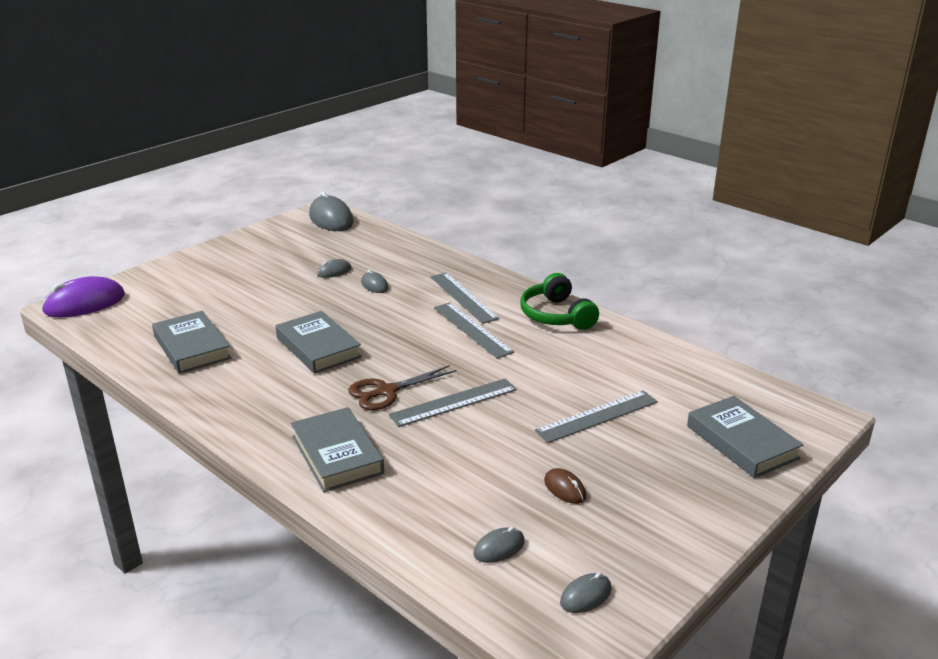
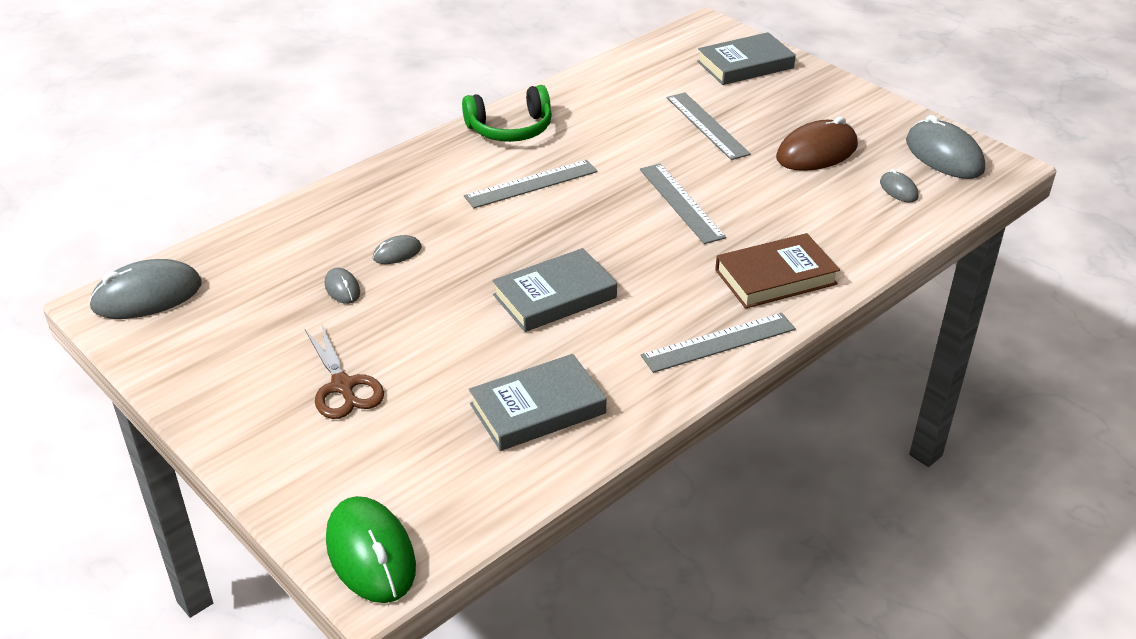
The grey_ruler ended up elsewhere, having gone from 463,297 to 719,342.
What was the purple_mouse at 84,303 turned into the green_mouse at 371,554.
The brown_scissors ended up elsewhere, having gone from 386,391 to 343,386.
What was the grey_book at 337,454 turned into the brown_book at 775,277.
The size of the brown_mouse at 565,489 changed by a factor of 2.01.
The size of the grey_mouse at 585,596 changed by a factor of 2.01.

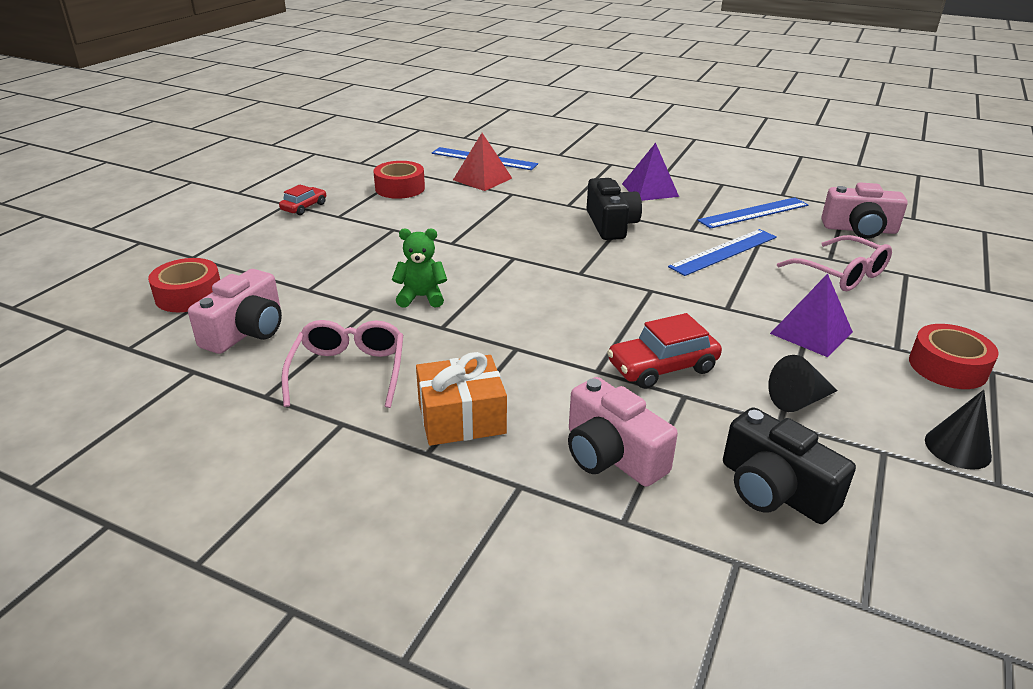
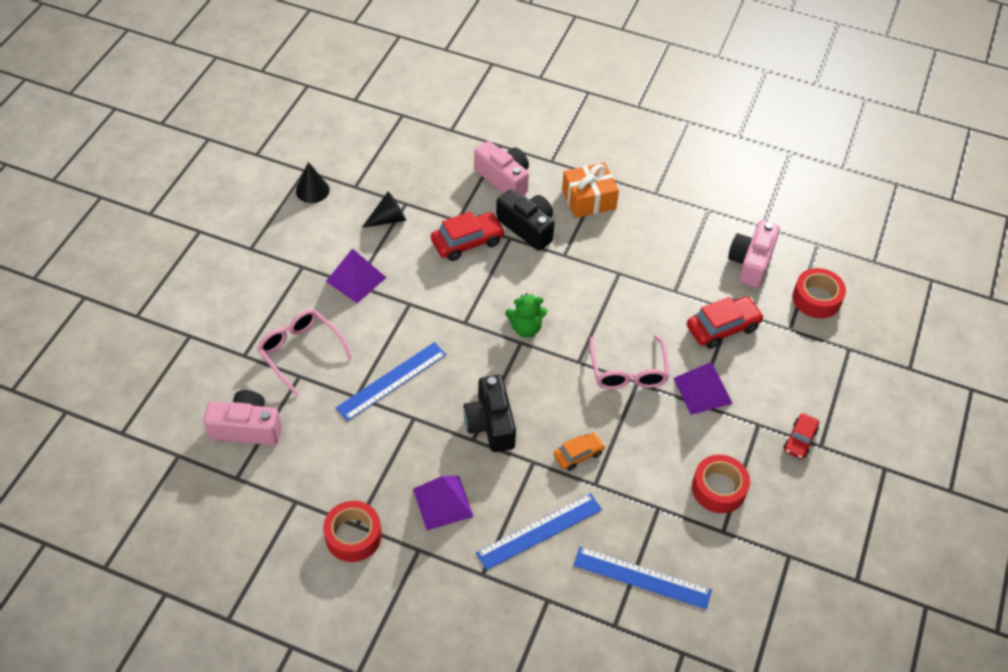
The second view lost the red_pyramid at 482,179.
The blue_ruler ended up elsewhere, having gone from 753,213 to 539,531.
The green_teddy_bear ended up elsewhere, having gone from 421,297 to 526,328.
The pink_glasses ended up elsewhere, having gone from 349,371 to 628,371.
The red_tape ended up elsewhere, having gone from 947,367 to 353,536.
The black_camera ended up elsewhere, having gone from 774,490 to 527,227.
The second view gained the red_car at 722,328.
The second view gained the purple_pyramid at 702,390.
The second view gained the orange_car at 578,454.

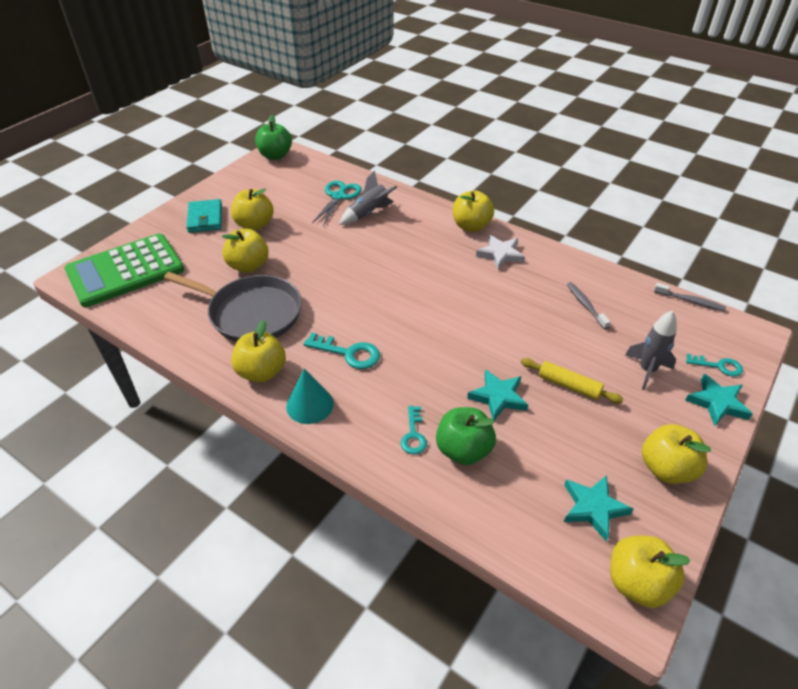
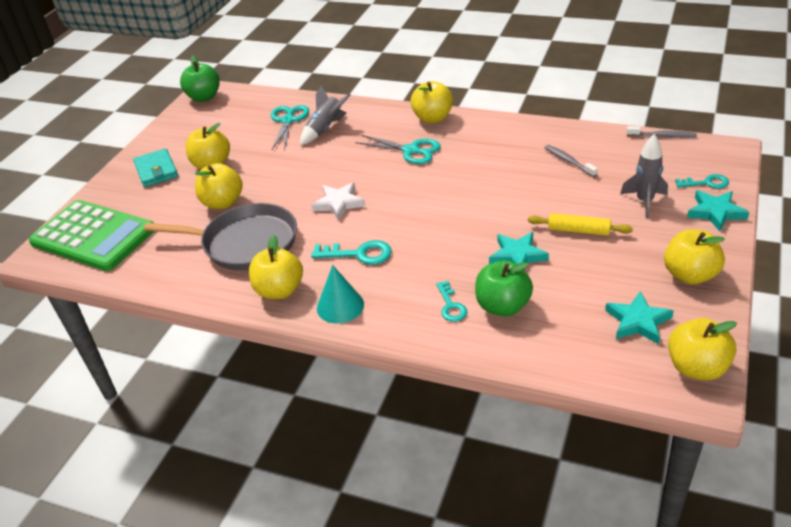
The green_calculator at 125,271 ended up facing another way, 105 degrees counterclockwise from before.
The white_star ended up elsewhere, having gone from 500,254 to 339,203.
The second view gained the turquoise_scissors at 410,150.

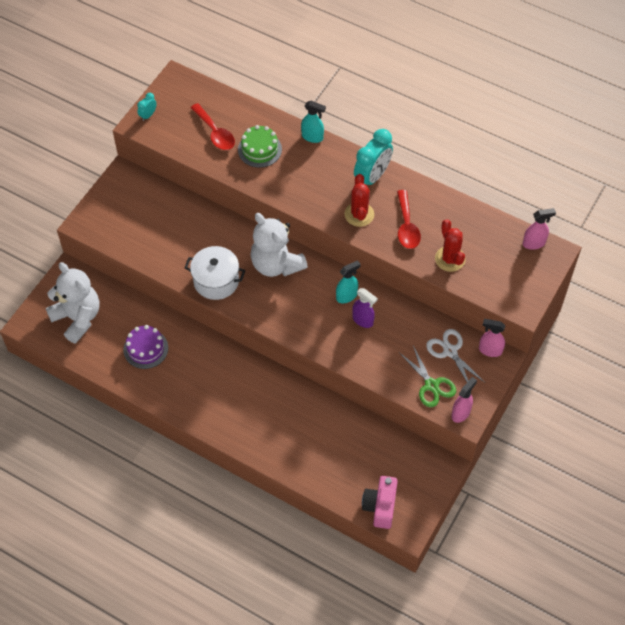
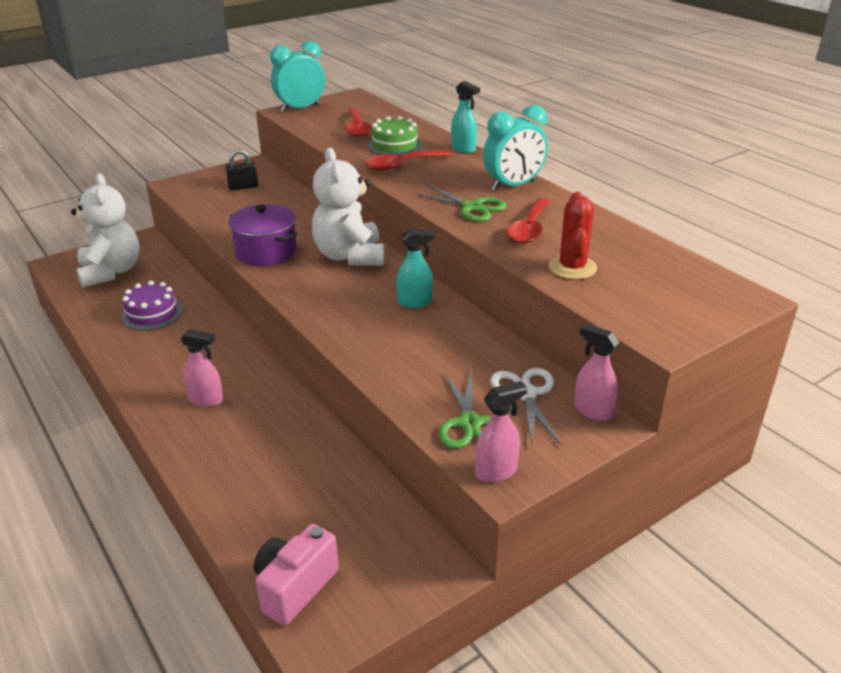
The size of the turquoise_clock at 148,115 changed by a factor of 2.08.
Where the red_cactus stood at 359,214, the green_scissors came to stand at 472,207.
The pink_spray_bottle ended up elsewhere, having gone from 534,243 to 206,400.
What was the white_pot at 216,281 turned into the purple_pot at 266,252.
The second view lost the purple_spray_bottle at 363,320.
The second view gained the black_padlock at 243,187.
The second view gained the red_spoon at 401,165.

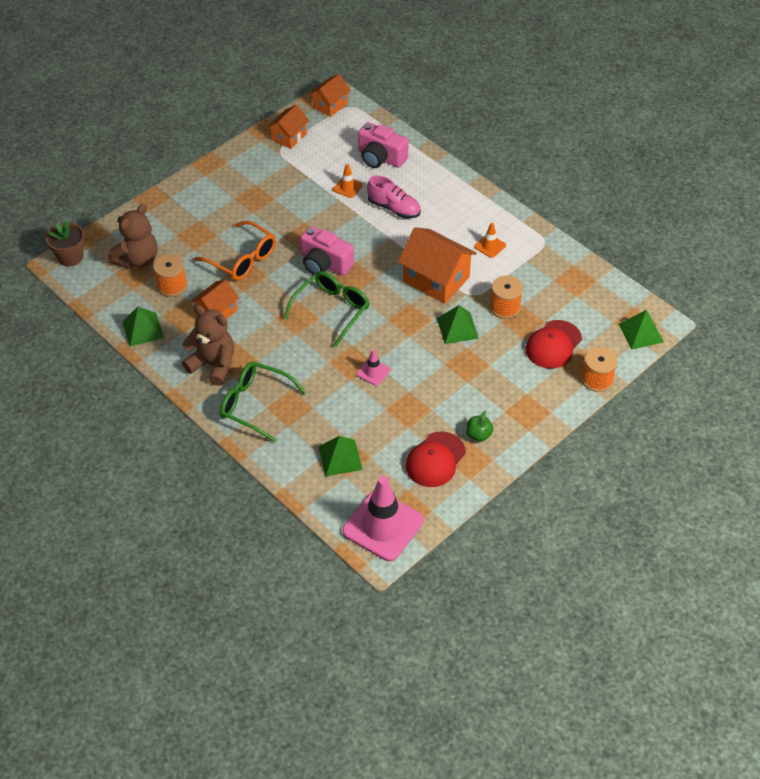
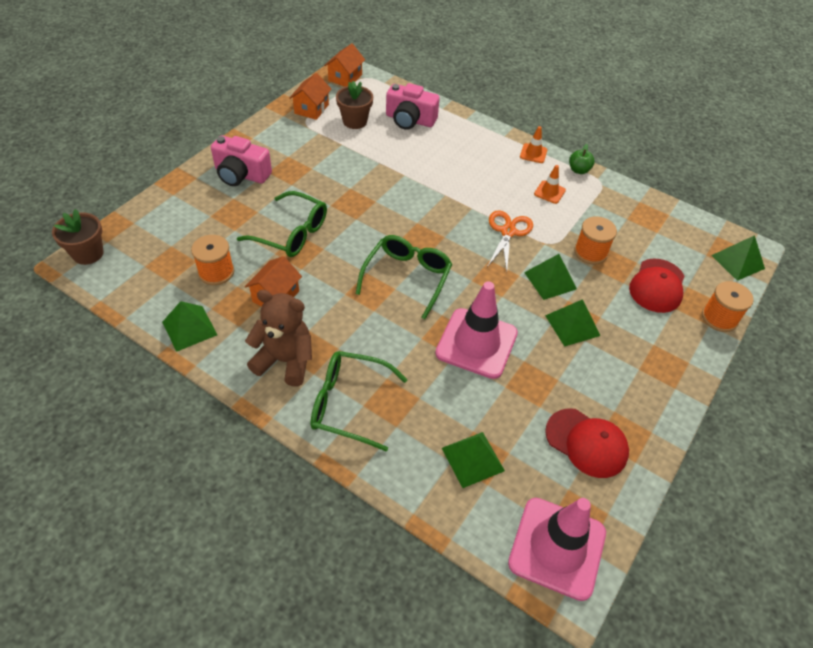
The orange_traffic_cone ended up elsewhere, having gone from 347,187 to 533,153.
The second view lost the pink_shoe at 394,208.
The second view lost the brown_teddy_bear at 138,260.
What was the orange_glasses at 242,258 turned into the green_glasses at 291,233.
The pink_camera ended up elsewhere, having gone from 324,264 to 241,175.
Where the orange_house stood at 436,279, the orange_scissors came to stand at 508,232.
The size of the pink_traffic_cone at 373,372 changed by a factor of 2.20.
The green_apple ended up elsewhere, having gone from 478,435 to 578,170.
The red_cap at 435,460 ended up facing another way, 75 degrees counterclockwise from before.
The second view gained the brown_flower_pot at 355,121.
The second view gained the green_pyramid at 572,325.

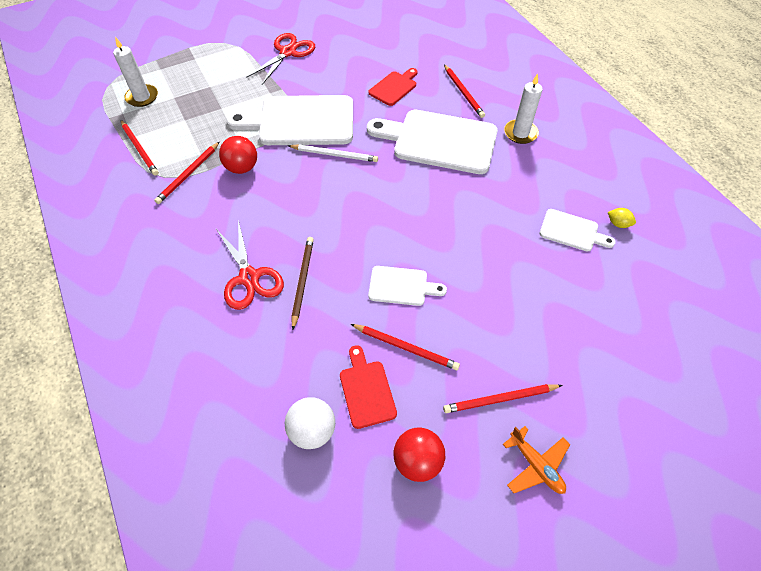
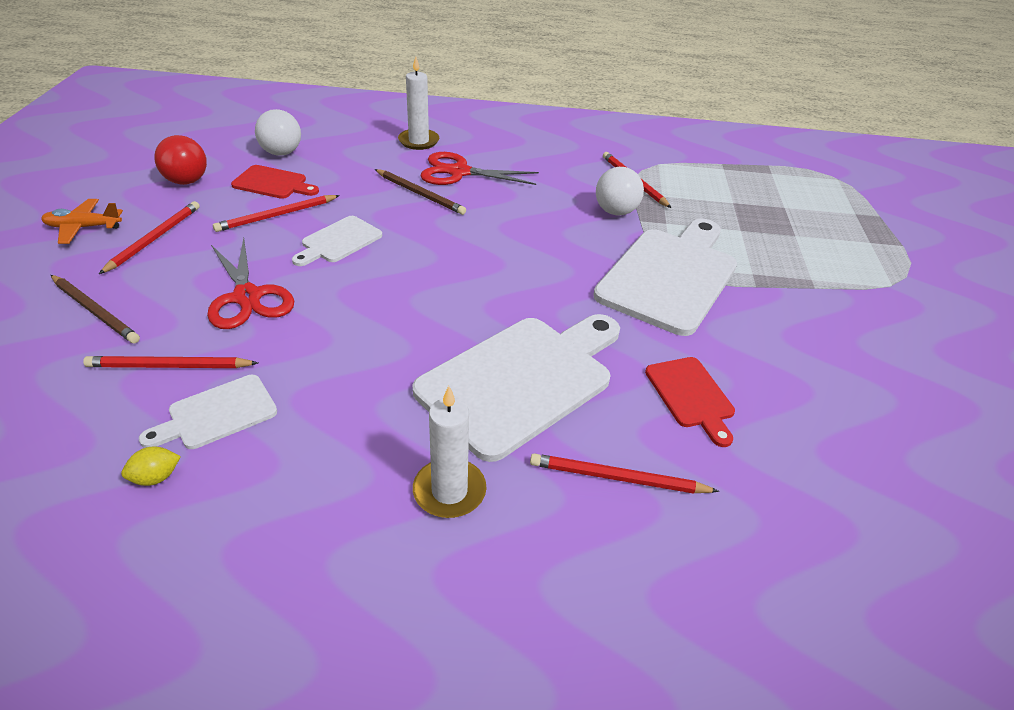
The red_scissors ended up elsewhere, having gone from 287,52 to 247,297.
The white_candle ended up elsewhere, having gone from 142,97 to 418,141.
The red_pencil ended up elsewhere, having gone from 139,149 to 170,366.
What was the red_ball at 242,168 turned into the white_ball at 615,212.
The second view lost the white_pencil at 334,154.
The second view gained the brown_pencil at 95,311.

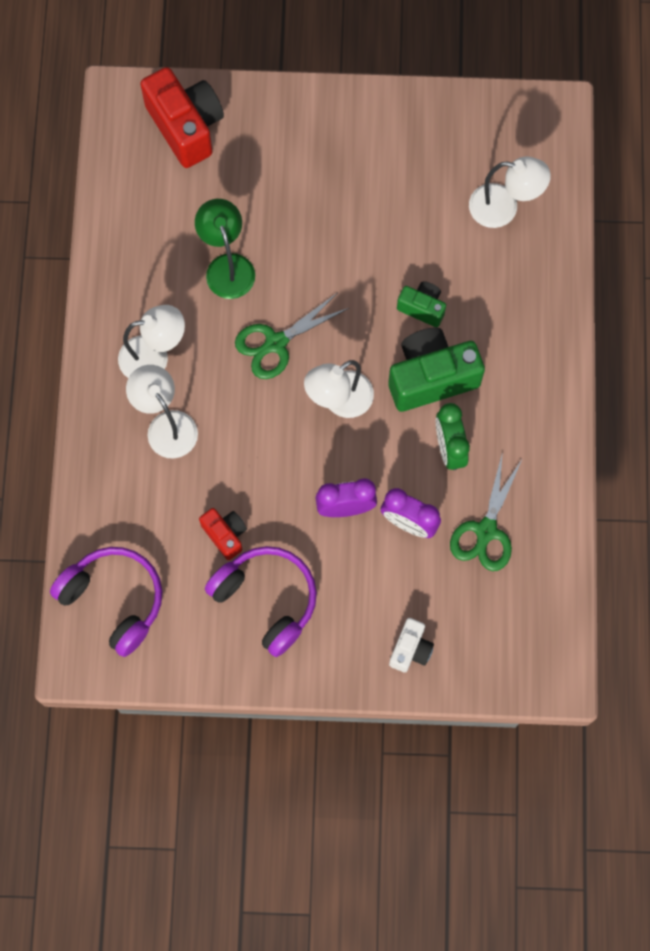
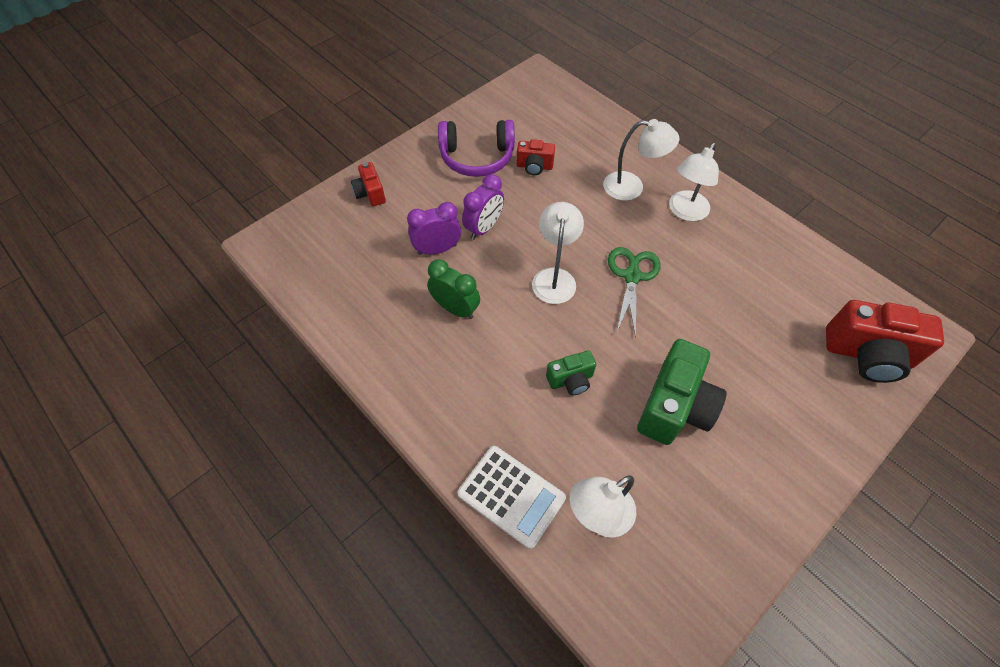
The second view lost the green_lamp at 227,266.
The green_camera ended up elsewhere, having gone from 431,377 to 674,407.
The second view lost the green_scissors at 486,531.
The second view lost the purple_headphones at 114,600.
What was the white_camera at 410,649 turned into the red_camera at 370,193.
The second view gained the white_calculator at 511,496.

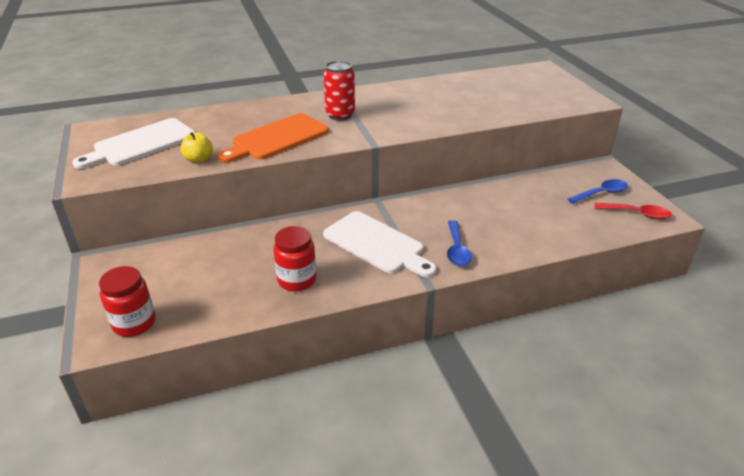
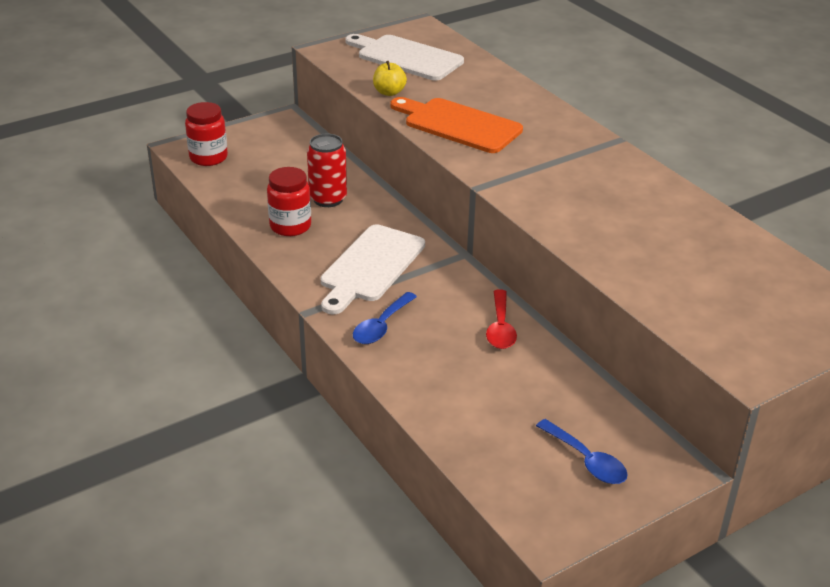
The red_can ended up elsewhere, having gone from 340,115 to 328,199.
The red_spoon ended up elsewhere, having gone from 637,214 to 500,328.
The blue_spoon at 456,250 ended up facing another way, 45 degrees counterclockwise from before.

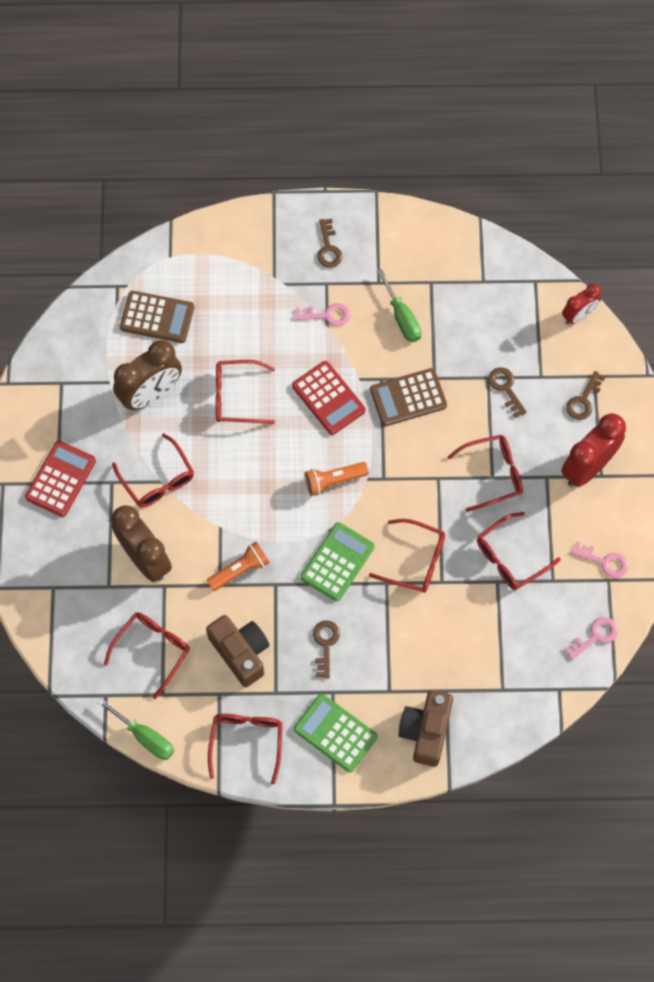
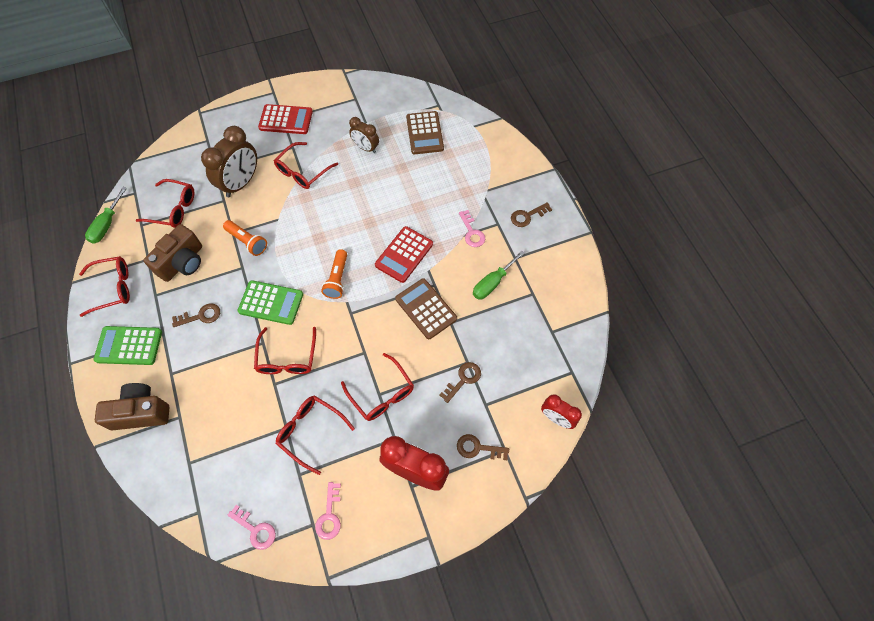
The size of the brown_clock at 151,394 changed by a factor of 0.59.
The second view lost the red_glasses at 236,396.
The orange_flashlight at 333,480 ended up facing another way, 135 degrees counterclockwise from before.
The green_calculator at 335,733 ended up facing another way, 105 degrees counterclockwise from before.

